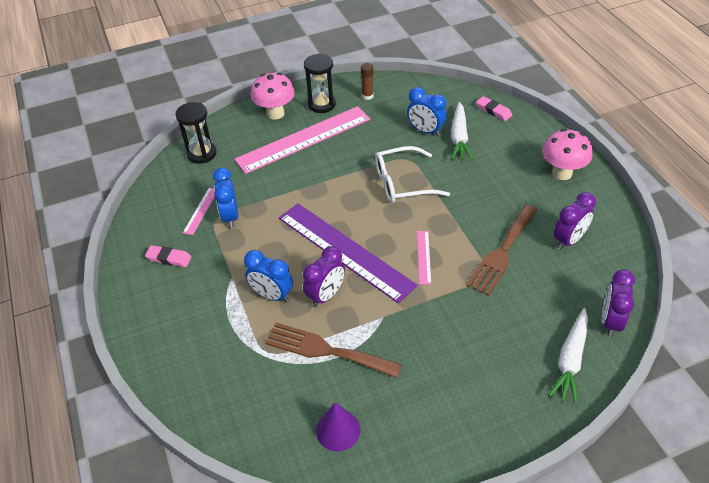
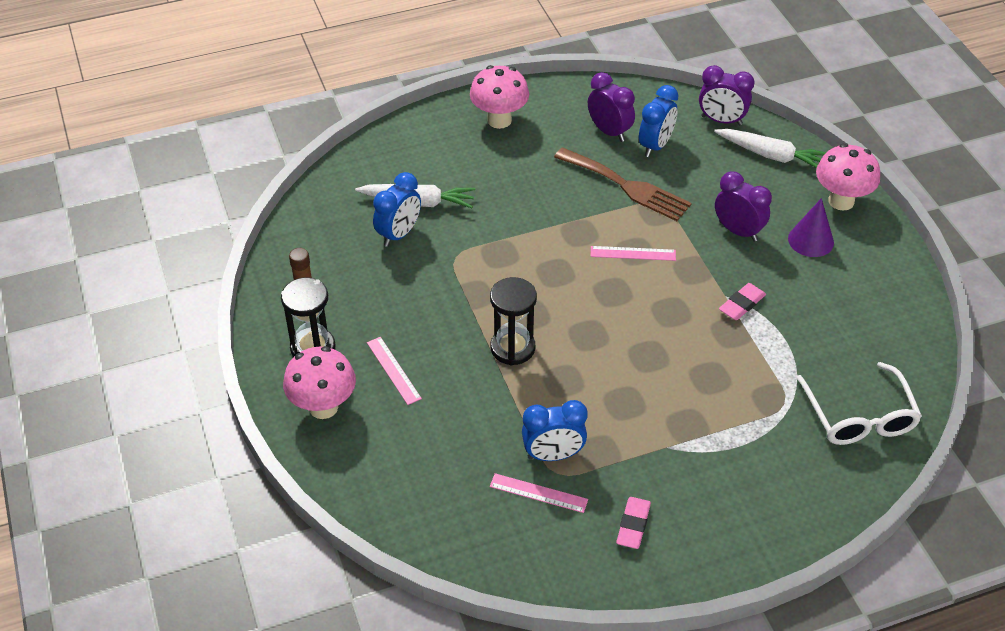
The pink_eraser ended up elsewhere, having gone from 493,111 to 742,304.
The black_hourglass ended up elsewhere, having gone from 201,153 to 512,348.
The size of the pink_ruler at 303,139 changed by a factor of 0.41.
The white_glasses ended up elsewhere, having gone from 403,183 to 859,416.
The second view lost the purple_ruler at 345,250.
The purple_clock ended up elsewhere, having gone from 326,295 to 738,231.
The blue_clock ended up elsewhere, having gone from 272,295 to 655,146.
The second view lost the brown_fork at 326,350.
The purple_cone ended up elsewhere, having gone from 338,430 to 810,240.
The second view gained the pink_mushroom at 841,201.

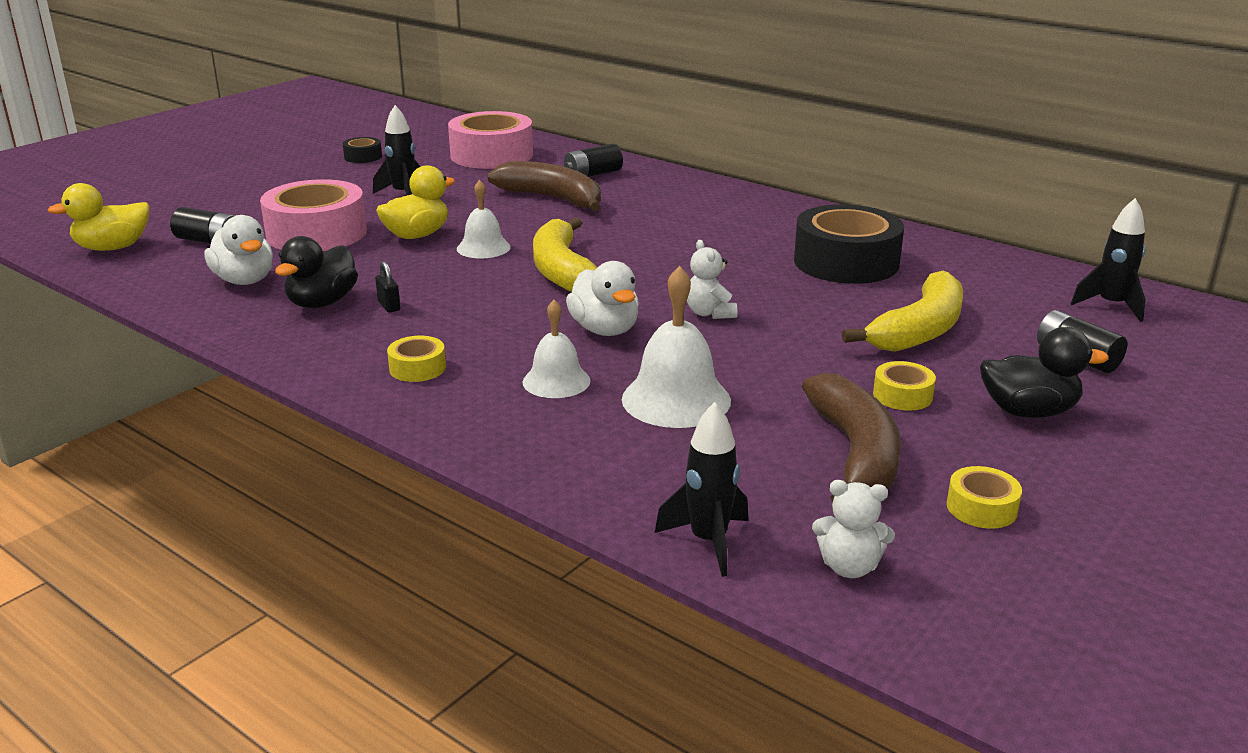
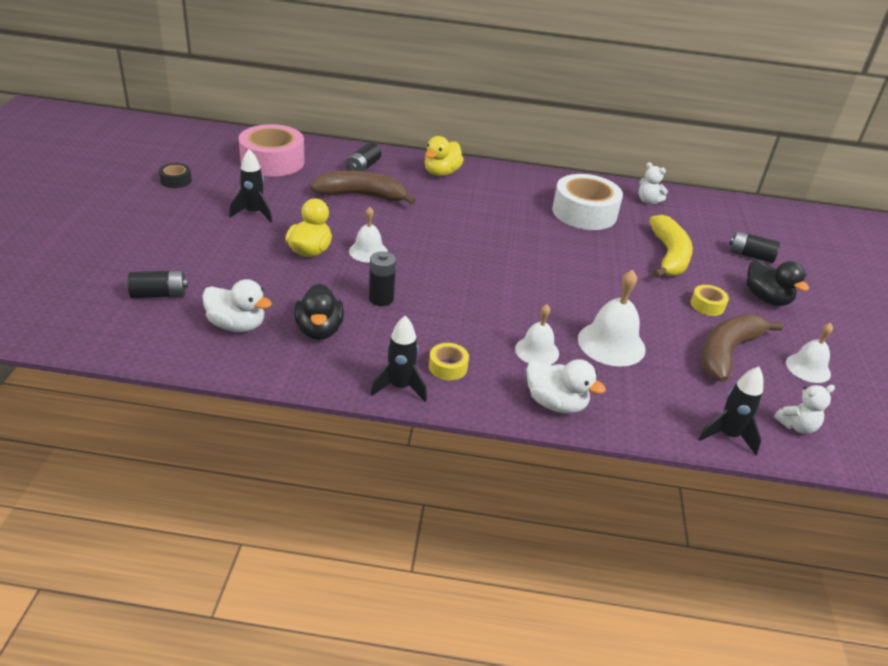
The second view lost the pink_tape at 316,233.
The yellow_duck ended up elsewhere, having gone from 113,248 to 441,173.
The black_rocket ended up elsewhere, having gone from 1111,306 to 400,387.
What was the black_tape at 846,262 turned into the white_tape at 584,212.
The second view lost the yellow_banana at 562,271.
The white_teddy_bear ended up elsewhere, having gone from 709,313 to 648,201.
The second view lost the black_padlock at 389,306.
The white_duck ended up elsewhere, having gone from 605,330 to 555,403.
The black_duck at 1028,411 ended up facing another way, 90 degrees clockwise from before.
The brown_banana at 855,453 ended up facing another way, 105 degrees counterclockwise from before.
Where the yellow_tape stood at 981,508, the white_bell came to stand at 808,368.
The second view gained the black_battery at 381,299.

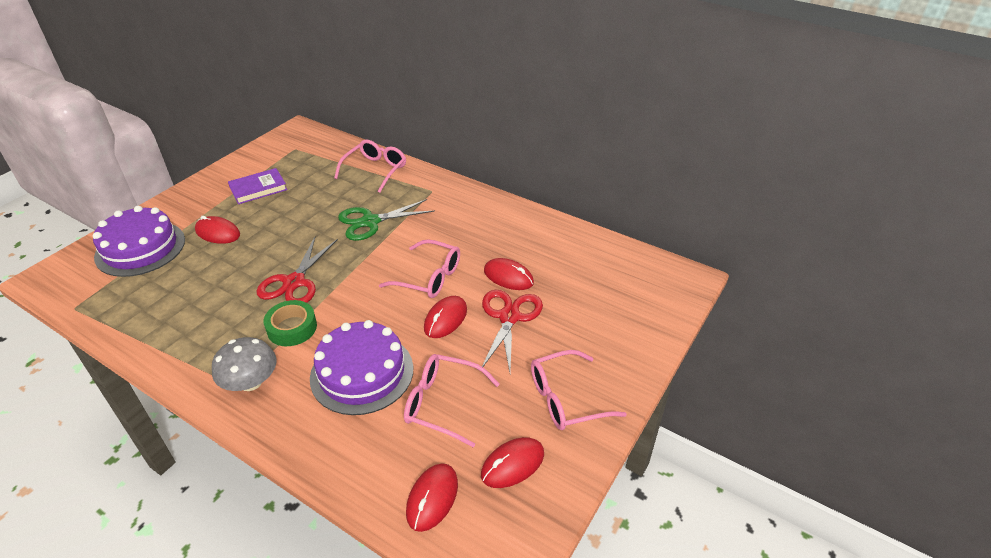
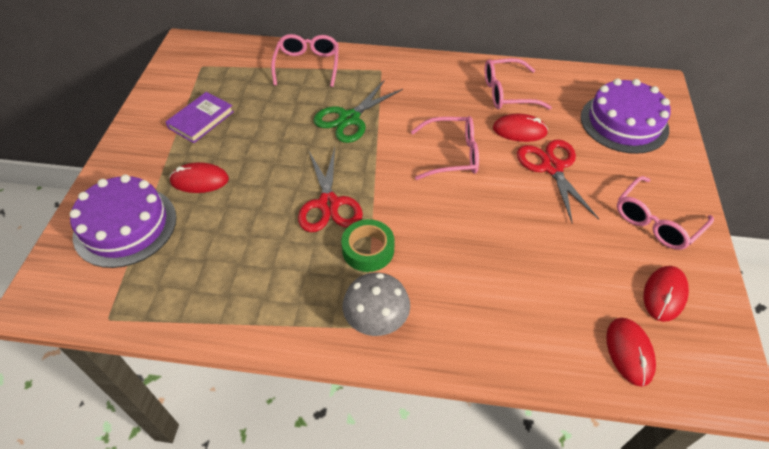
The second view lost the red_mouse at 445,319.
The purple_cake ended up elsewhere, having gone from 362,373 to 624,123.
The pink_glasses ended up elsewhere, having gone from 442,403 to 507,93.

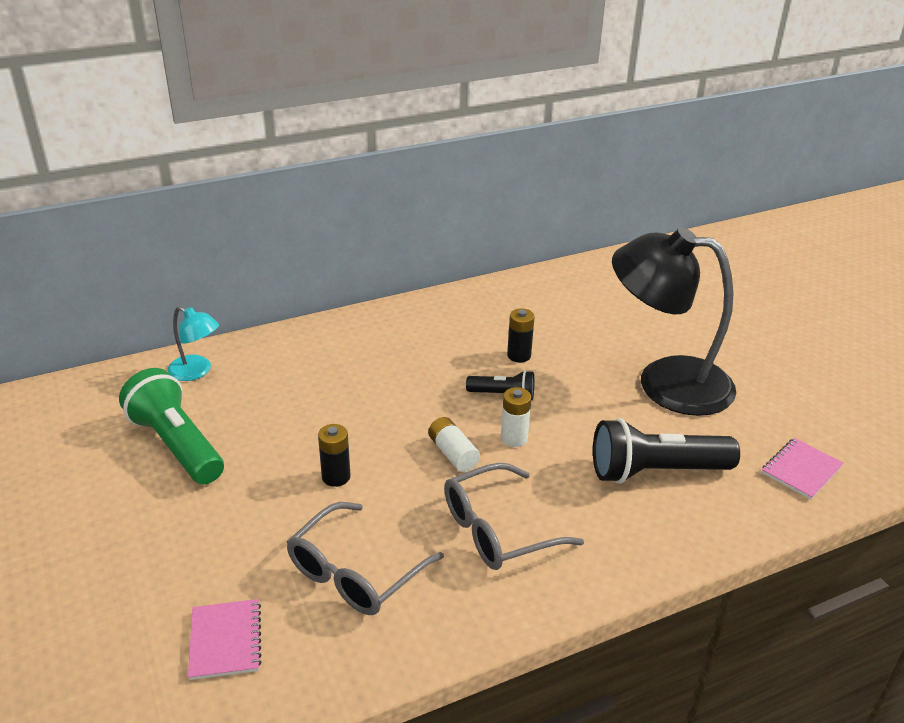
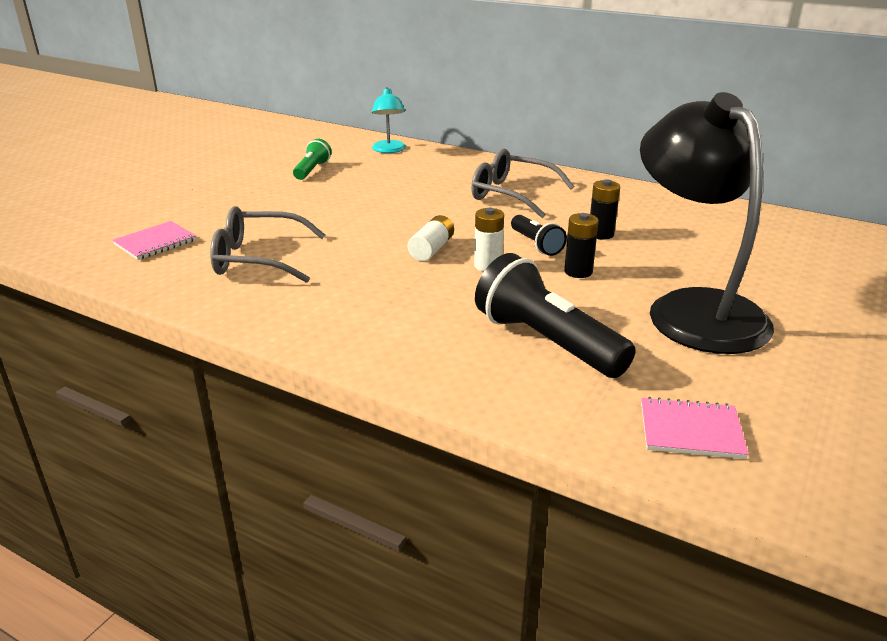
The size of the green_flashlight at 177,445 changed by a factor of 0.53.
The black_battery ended up elsewhere, having gone from 336,477 to 578,271.
The grey_glasses ended up elsewhere, having gone from 498,530 to 512,194.

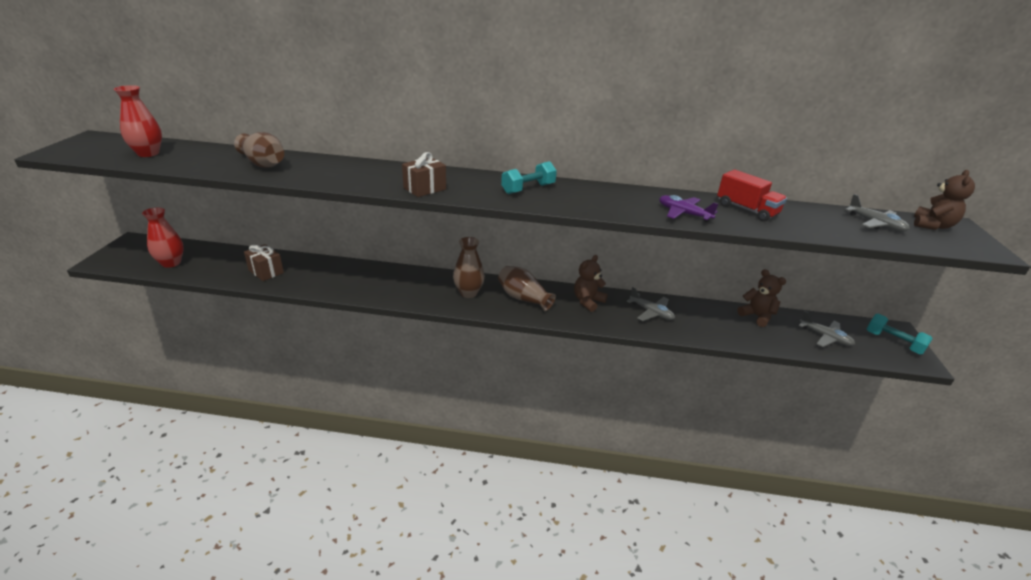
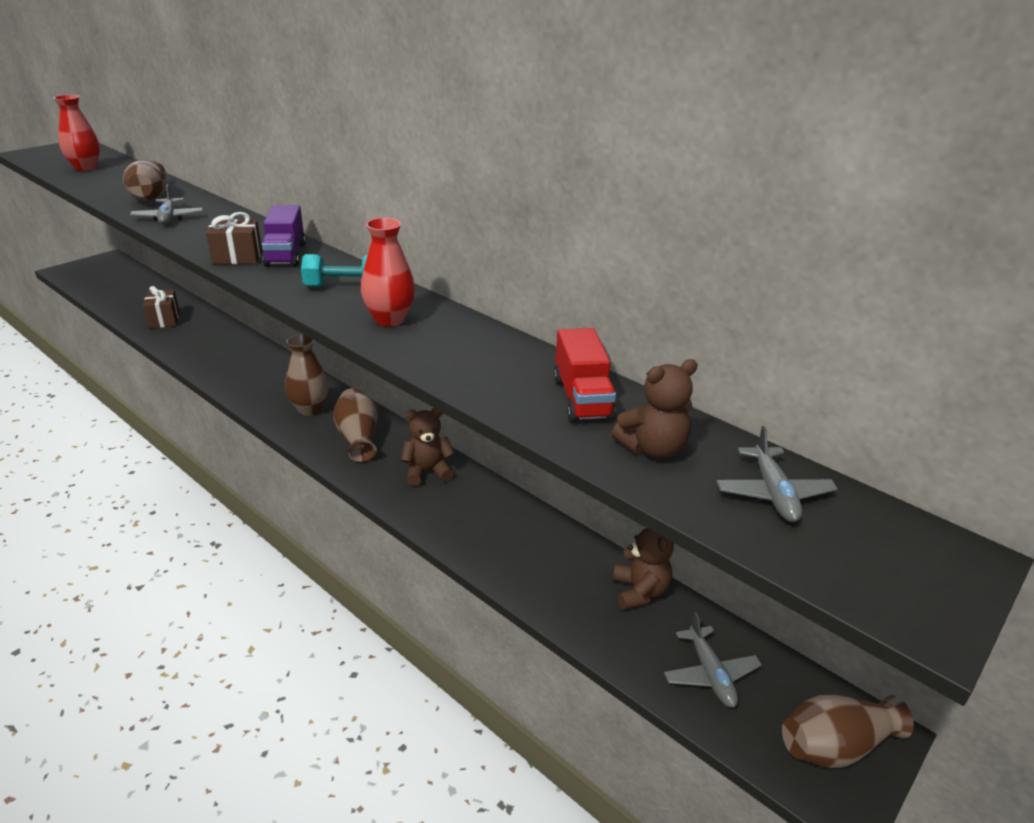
The brown_teddy_bear ended up elsewhere, having gone from 932,225 to 653,449.
The second view lost the purple_plane at 683,214.
The red_vase ended up elsewhere, having gone from 171,263 to 389,319.
The grey_plane ended up elsewhere, having gone from 651,312 to 168,218.
Where the turquoise_dumbbell stood at 893,342, the brown_vase came to stand at 835,746.
The second view gained the purple_truck at 285,255.

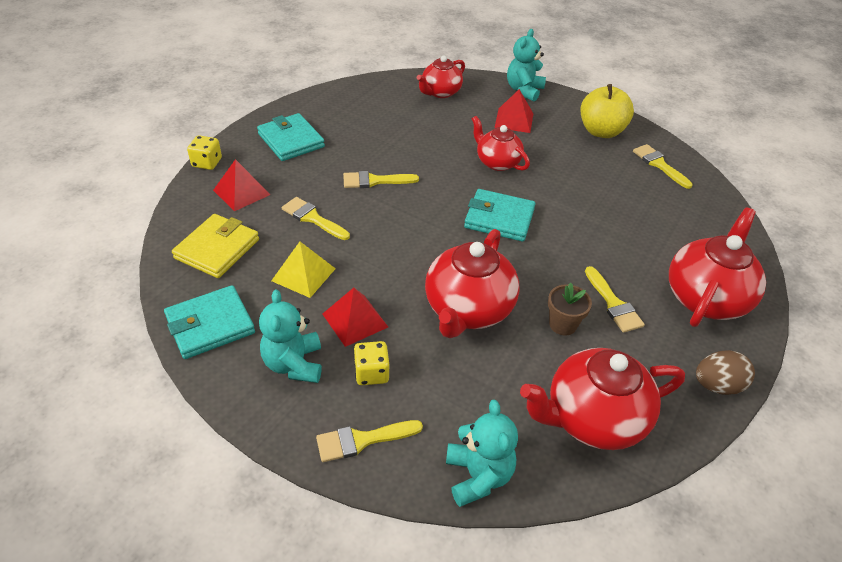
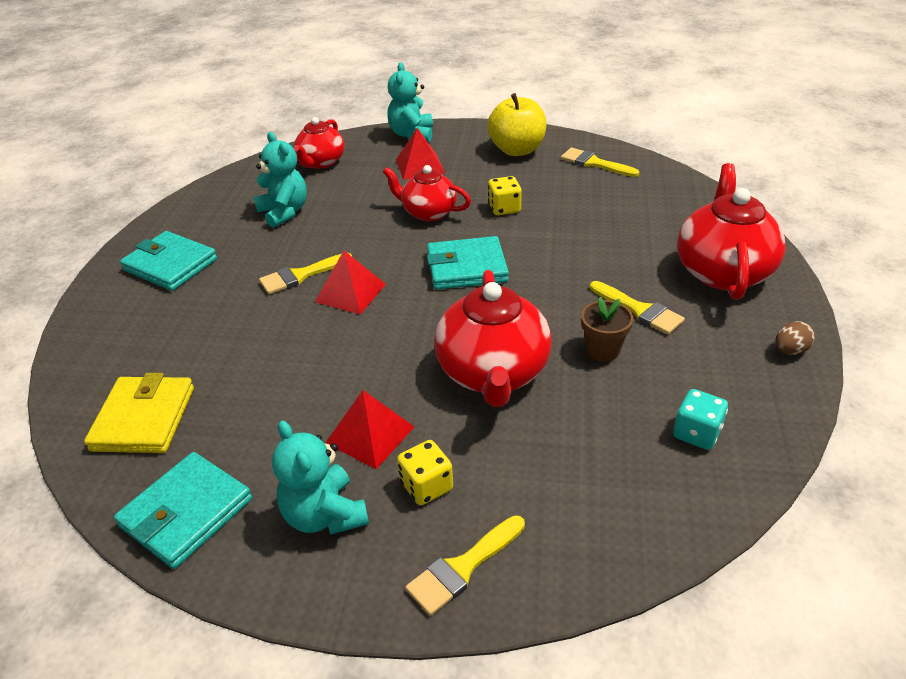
The yellow_dice ended up elsewhere, having gone from 207,163 to 504,208.
The red_pyramid ended up elsewhere, having gone from 241,192 to 350,293.
The second view lost the yellow_brush at 312,218.
The second view lost the yellow_pyramid at 303,274.
Where the red_teapot stood at 593,418, the turquoise_dice came to stand at 696,433.
The size of the brown_egg at 717,385 changed by a factor of 0.65.
The turquoise_teddy_bear ended up elsewhere, having gone from 478,476 to 284,212.

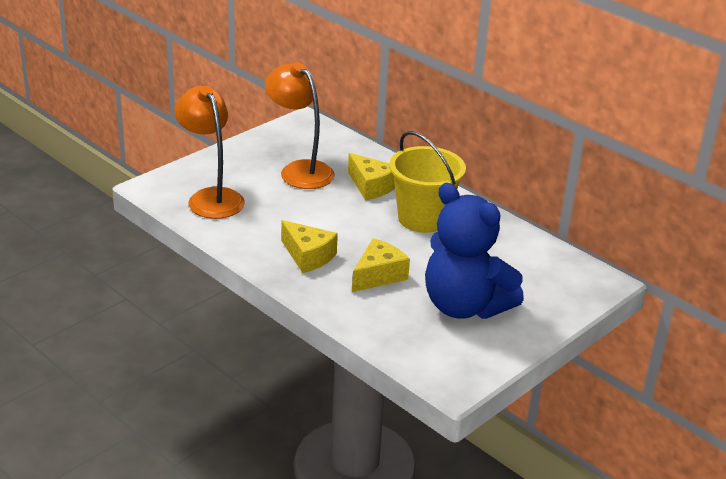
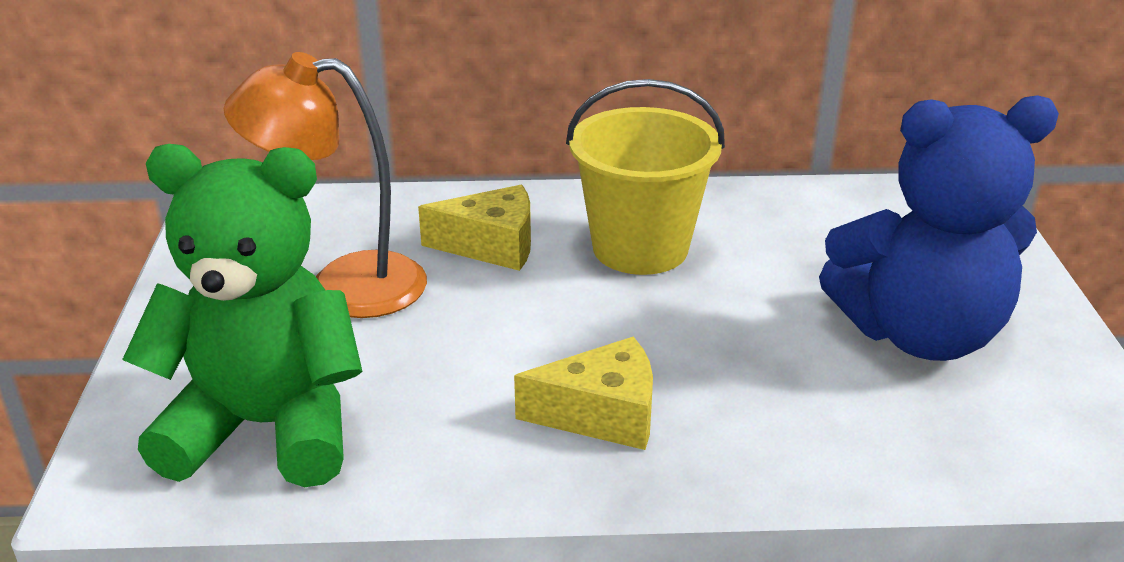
Where the orange_lamp stood at 211,197, the green_teddy_bear came to stand at 267,427.
The second view lost the yellow_cheese at 378,275.

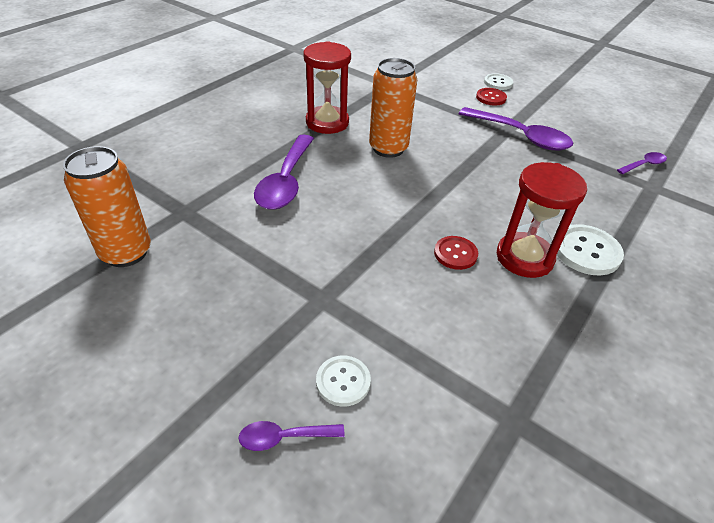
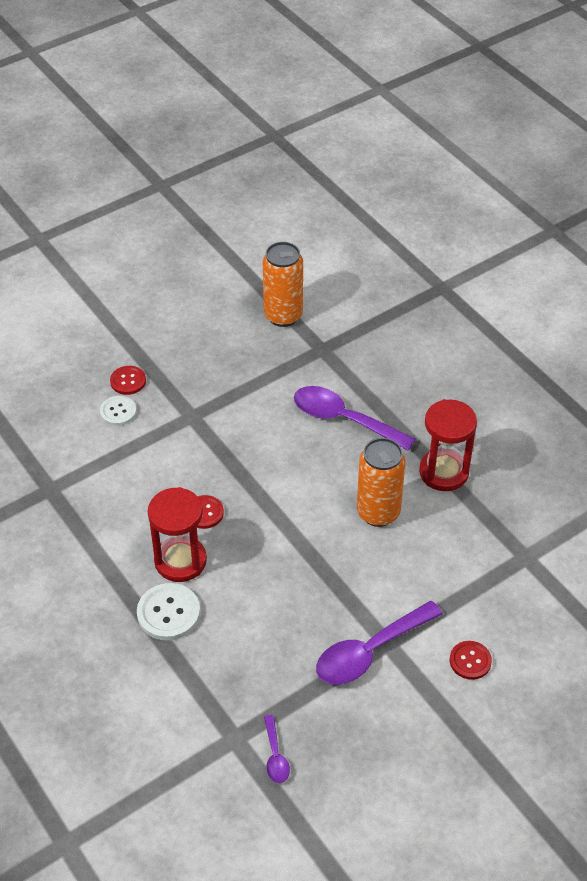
The second view lost the white_button at 498,83.
The second view lost the purple_spoon at 284,437.
The second view gained the red_button at 128,381.

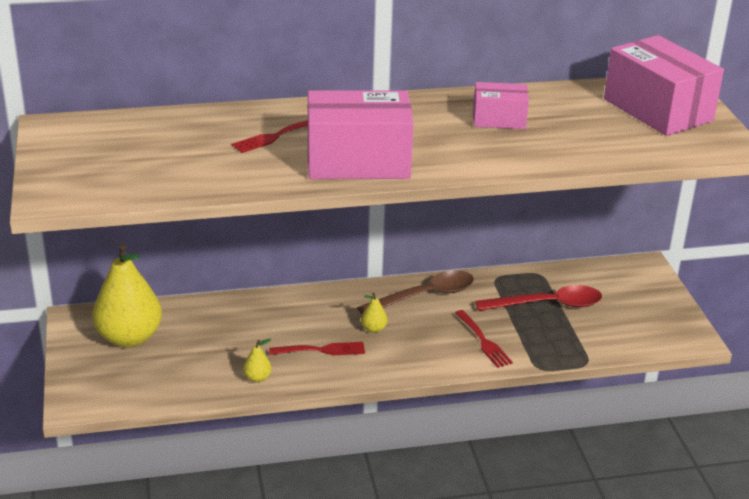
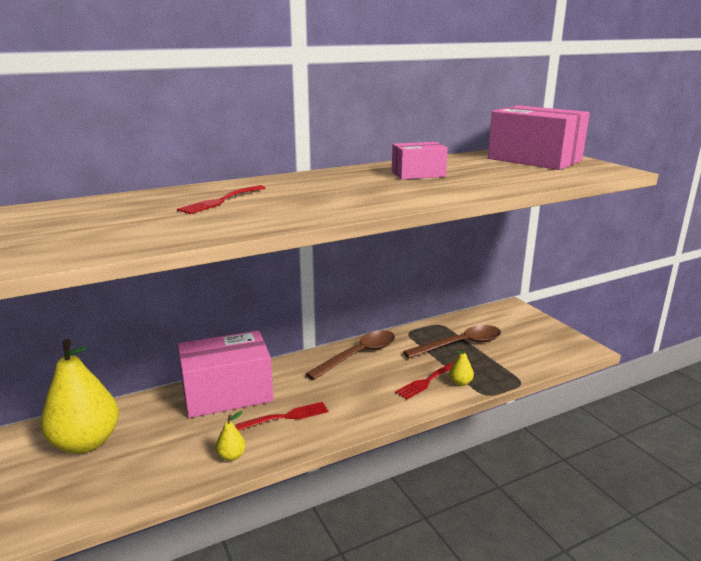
The pink_box ended up elsewhere, having gone from 358,161 to 227,394.
What was the red_spoon at 547,305 turned into the brown_spoon at 460,344.
The yellow_pear ended up elsewhere, having gone from 374,329 to 460,382.
The red_fork at 484,341 ended up facing another way, 90 degrees clockwise from before.

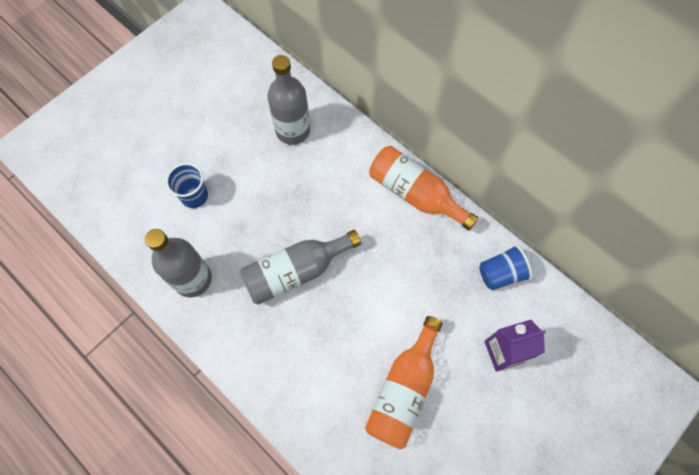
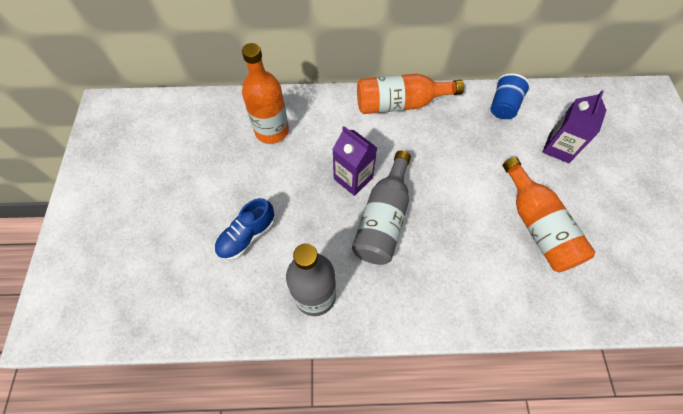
What was the grey_bottle at 293,130 turned into the orange_bottle at 272,131.
Where the blue_cup stood at 194,196, the blue_shoe came to stand at 247,236.
The second view gained the purple_carton at 353,178.

